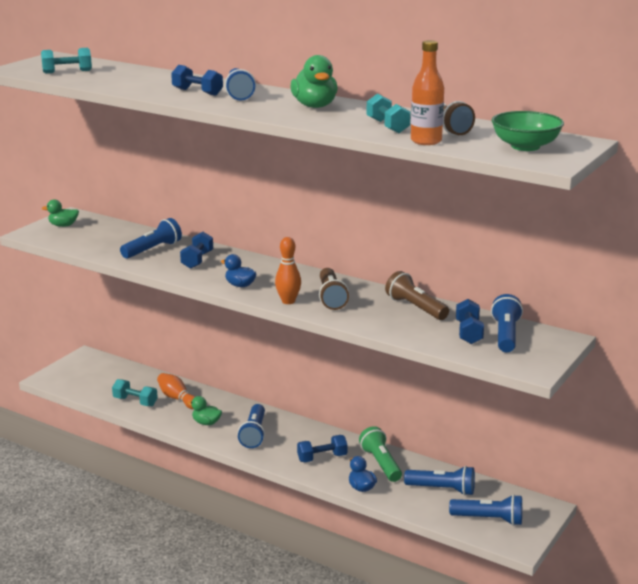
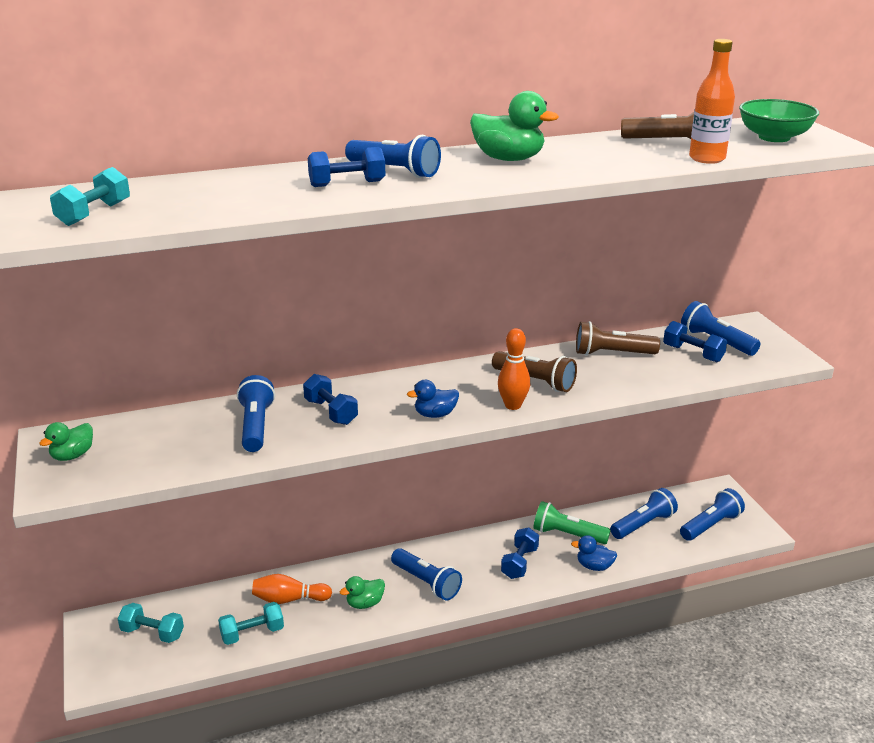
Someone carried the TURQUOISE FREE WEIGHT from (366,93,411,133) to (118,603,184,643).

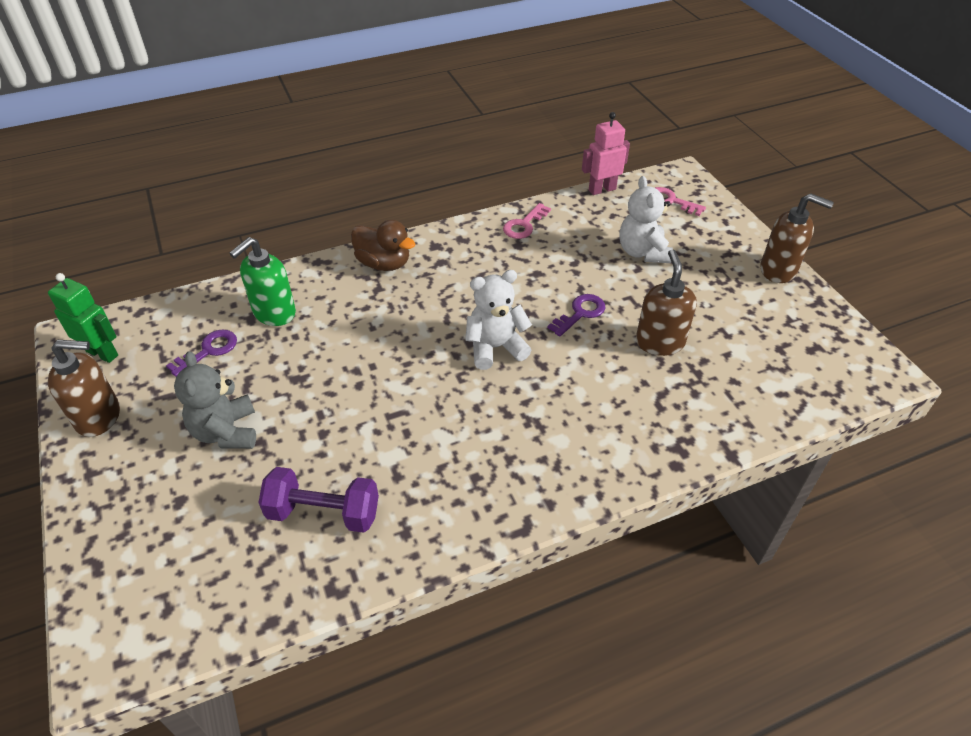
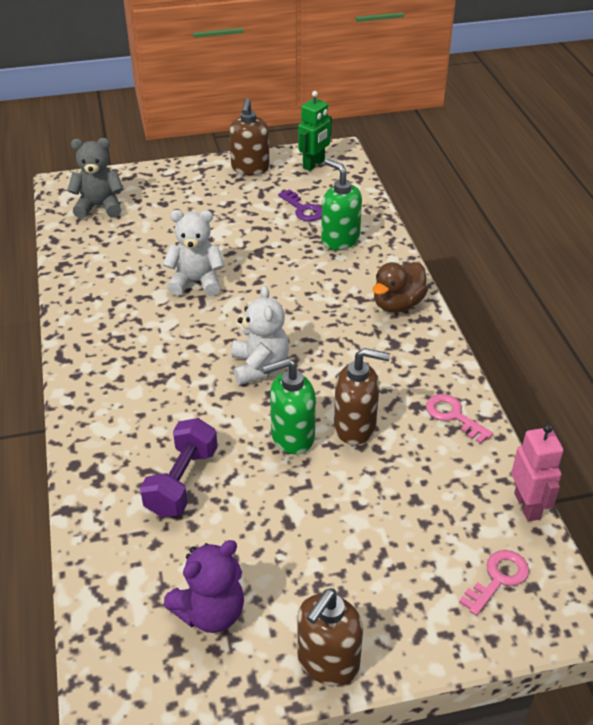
Someone carried the GRAY TEDDY from (174,351,256,449) to (67,138,124,219).
Someone carried the ROYAL PURPLE FREE WEIGHT from (258,467,379,533) to (140,418,218,517).
Someone carried the PURE WHITE TEDDY from (619,176,673,263) to (163,210,224,296).
Someone put down the ROYAL PURPLE TEDDY at (164,540,244,633).
Someone swapped the ROYAL PURPLE DOOR KEY at (547,294,605,336) for the GREEN SOAP DISPENSER at (262,358,316,454).
Someone carried the DARK BROWN SOAP DISPENSER from (636,249,697,356) to (334,348,390,445).

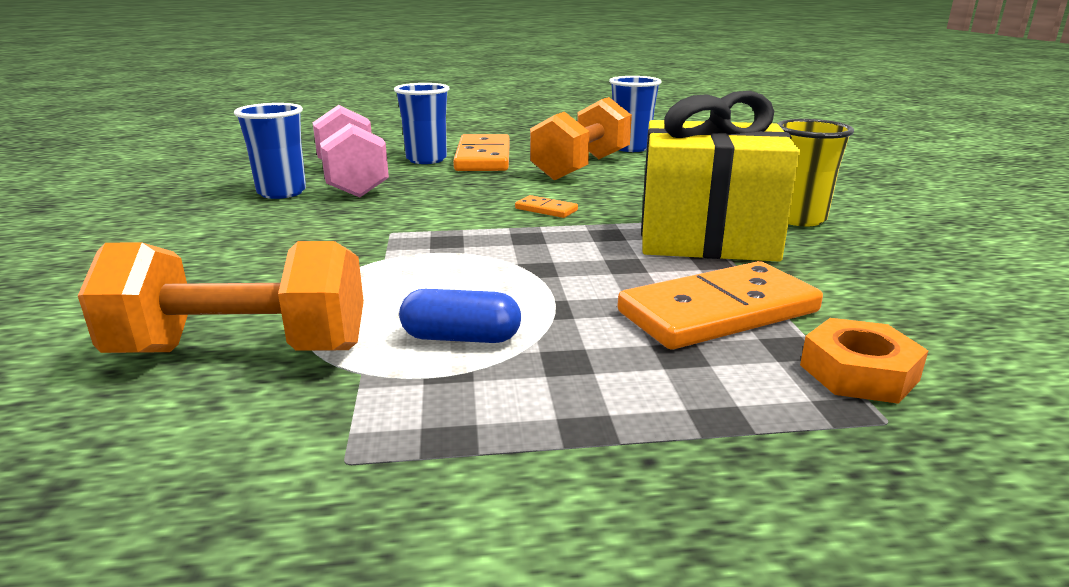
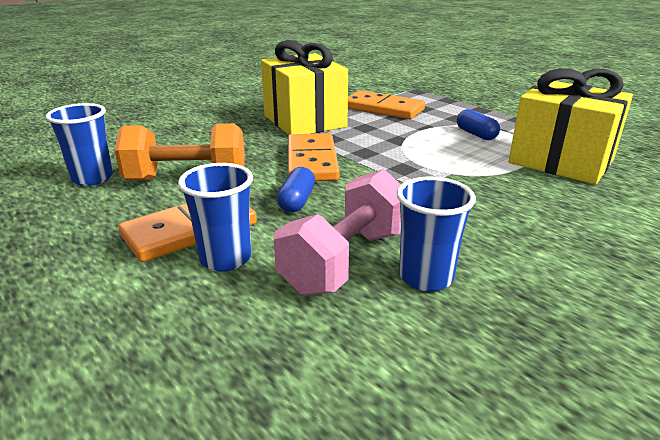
Someone put down the COBALT CAPSULE at (277,167,315,212).
Someone scaled the ORANGE-COLOURED DOMINO at (515,195,578,218) by 2.26.
Someone swapped the ORANGE-COLOURED FREE WEIGHT at (78,241,364,353) for the BRIGHT YELLOW GIFT at (508,68,633,185).
Someone took away the BRIGHT YELLOW CUP at (777,119,854,226).
Someone took away the ORANGE-COLOURED HEXAGON NUT at (800,318,928,404).

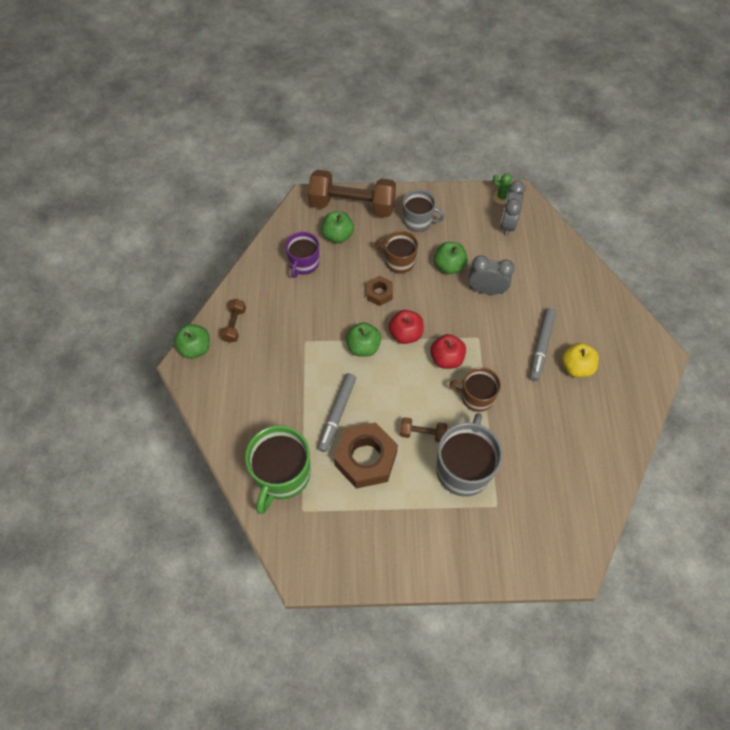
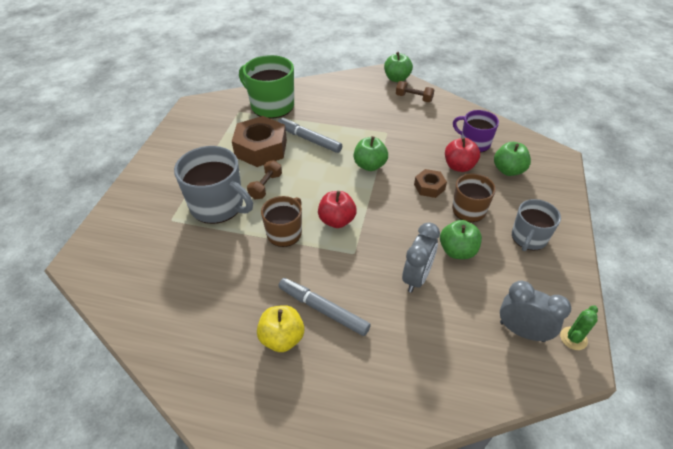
Someone carried the CRIMSON APPLE from (389,310,424,344) to (445,137,480,172).
Someone took away the DARK BROWN FREE WEIGHT at (308,170,396,217).

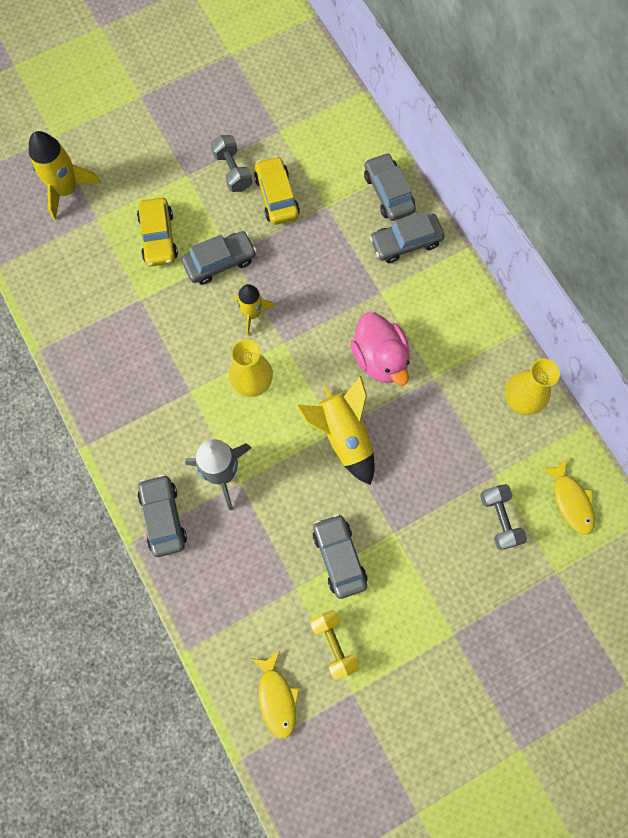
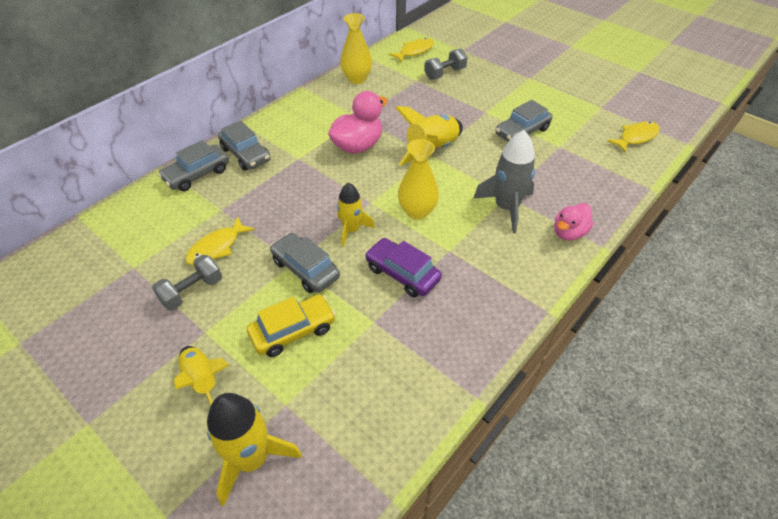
Someone put down the BRIGHT YELLOW TOY ROCKET at (173,346,230,405).
Someone swapped the BRIGHT YELLOW CAR at (254,156,300,225) for the BRIGHT YELLOW TOY FISH at (185,216,255,265).
Someone put down the ROYAL PURPLE CAR at (365,238,442,297).
Someone swapped the GRAY CAR at (138,474,187,557) for the ROSY TOY DUCK at (554,203,594,241).
Someone took away the BRIGHT YELLOW FREE WEIGHT at (310,610,360,680).

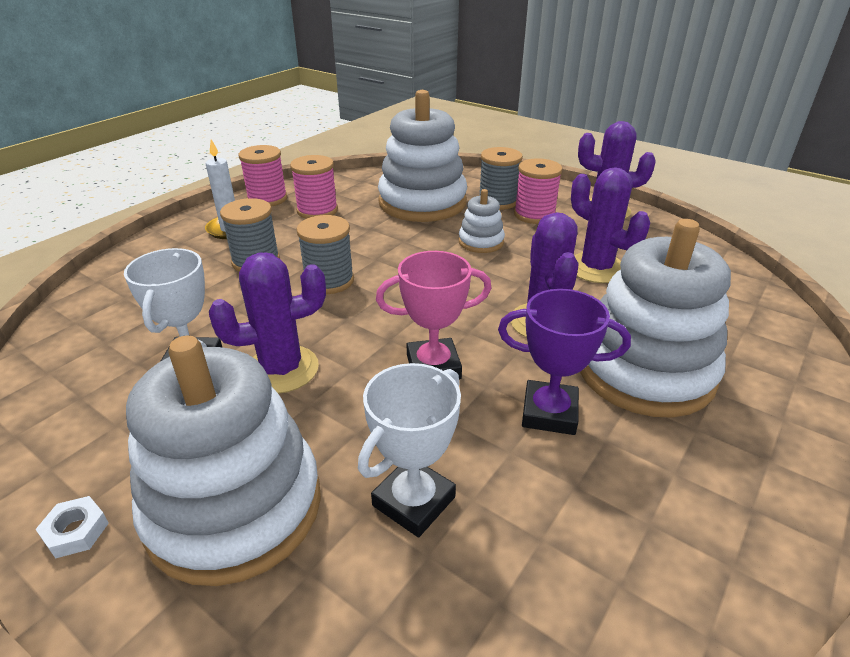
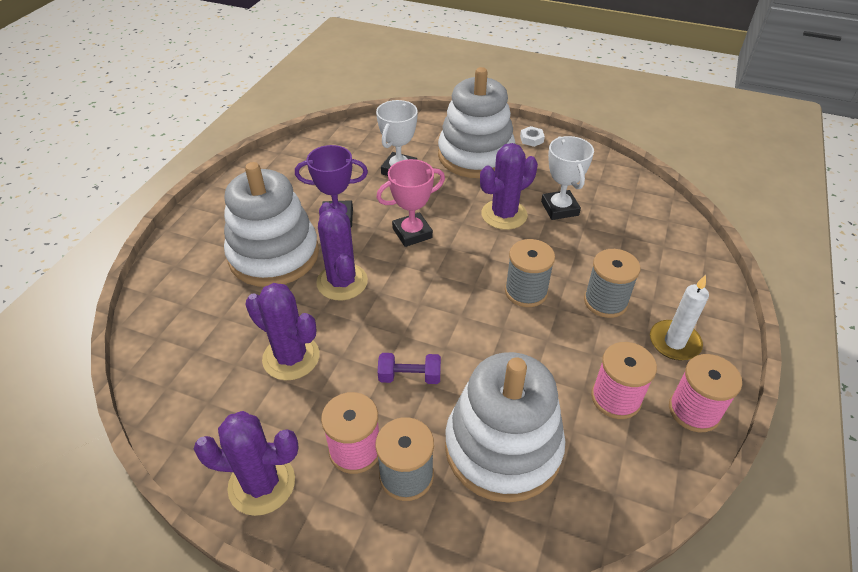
Someone swapped the PURE WHITE STACKING RINGS at (459,189,505,253) for the ROYAL PURPLE FREE WEIGHT at (378,353,441,384).

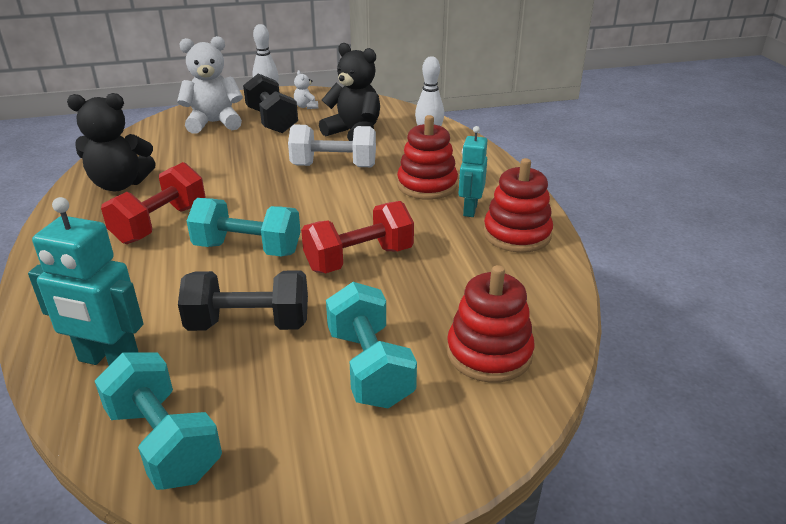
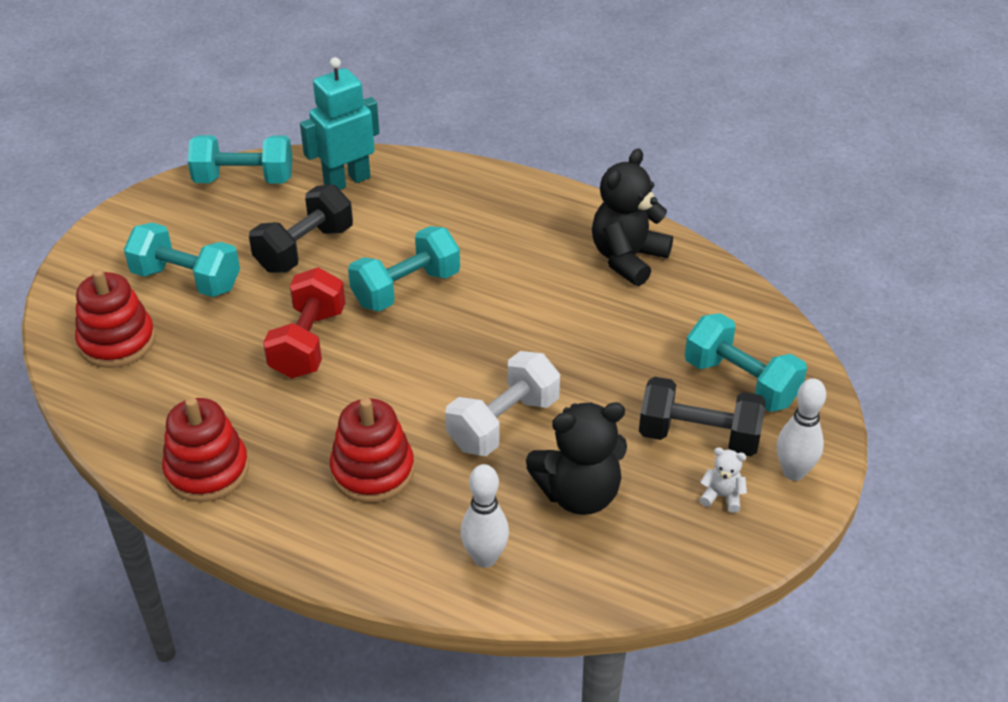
Someone swapped the PURE WHITE TEDDY at (177,36,243,134) for the TURQUOISE FREE WEIGHT at (685,313,807,412).
Someone took away the CRIMSON FREE WEIGHT at (101,162,205,244).
Someone took away the TURQUOISE ROBOT at (459,126,487,217).

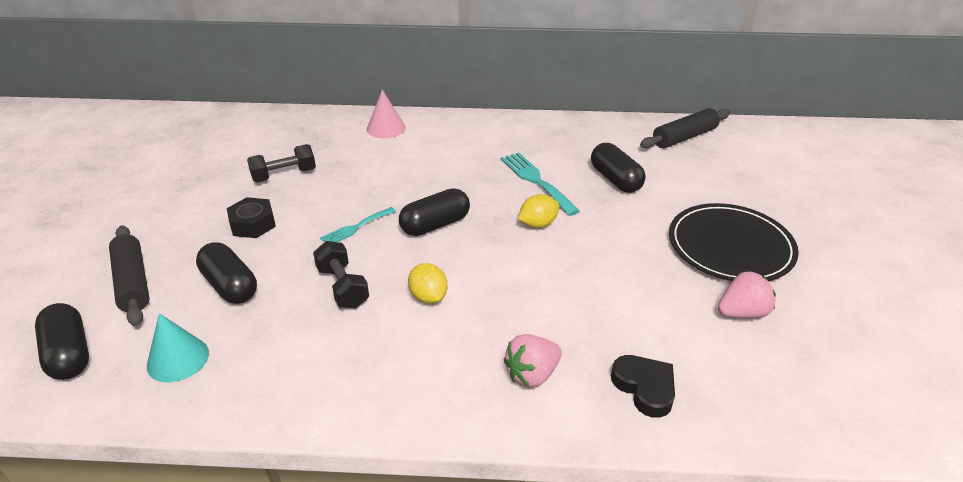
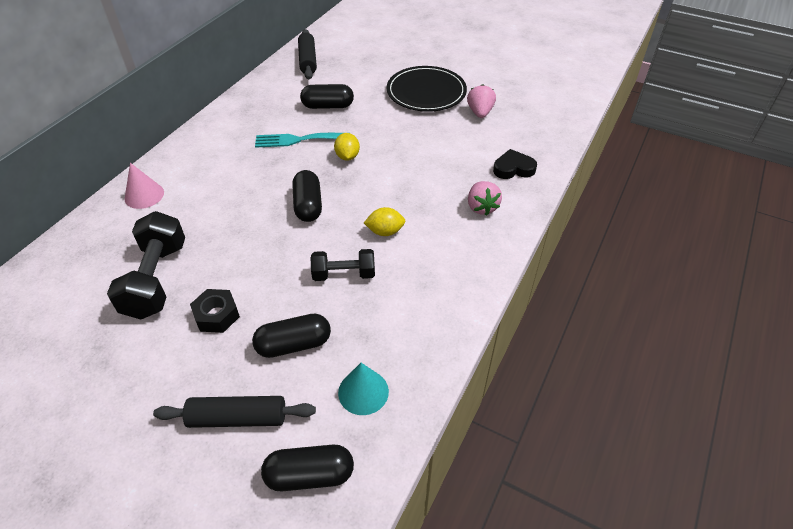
Someone scaled the EBONY FREE WEIGHT at (247,144,316,183) by 1.67.
Someone took away the TURQUOISE TABLE FORK at (320,207,396,242).

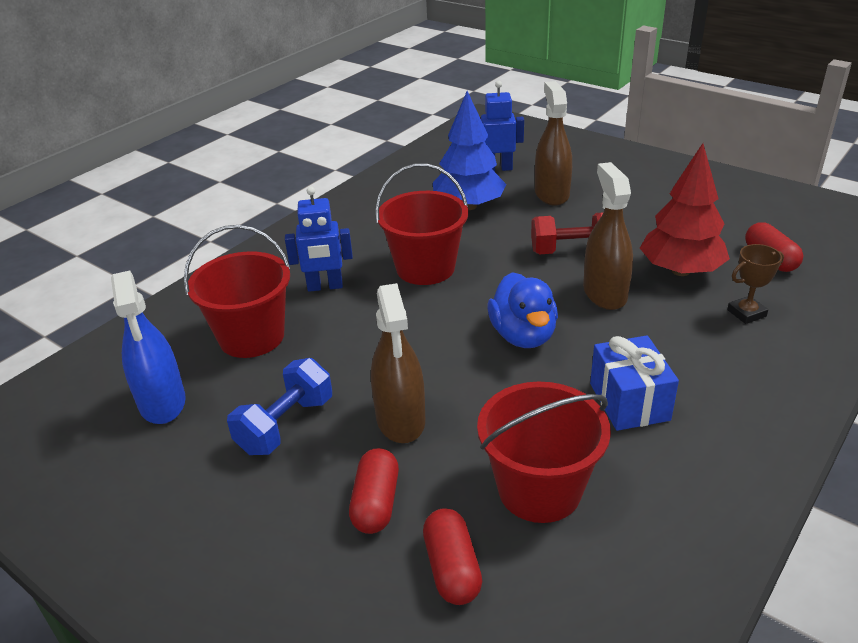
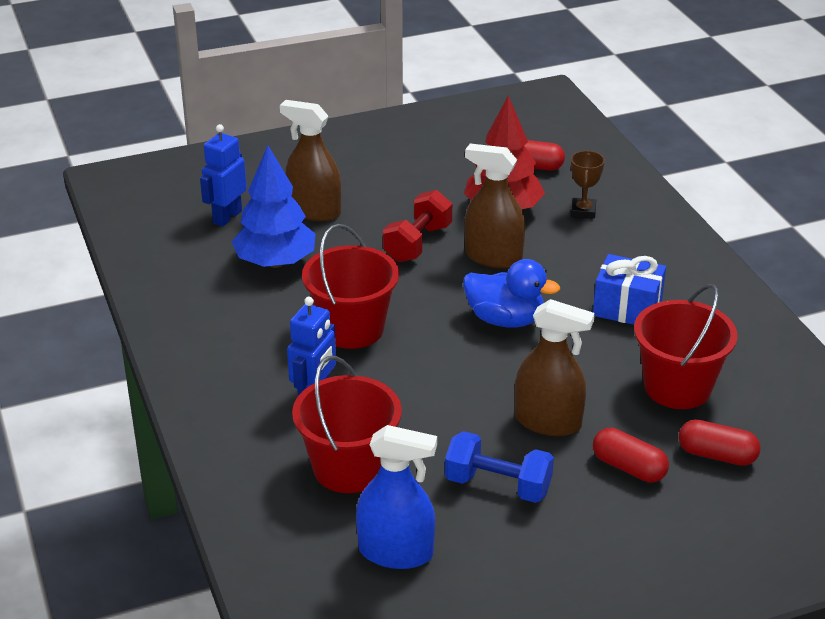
Someone rotated the COBALT FREE WEIGHT at (227,358,332,455) by 45 degrees counterclockwise.

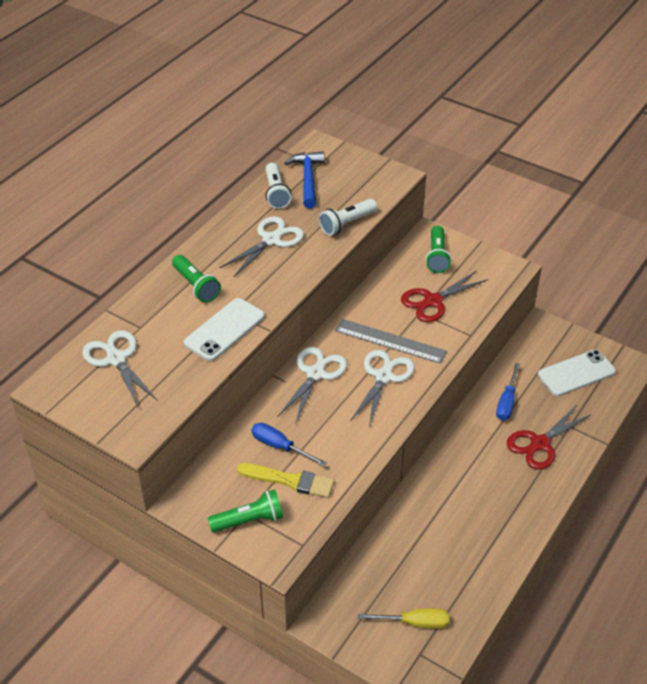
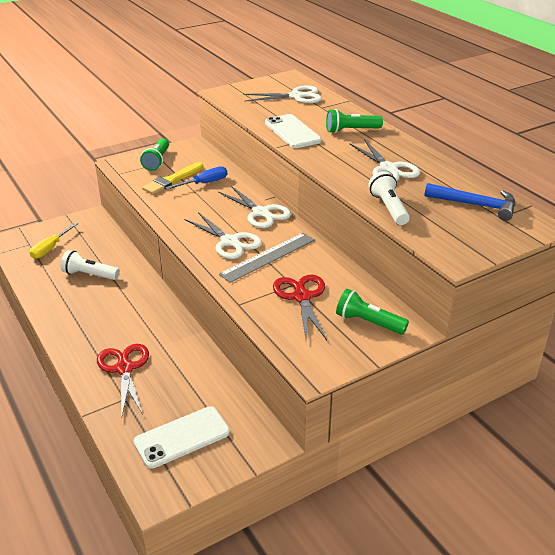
Someone carried the PURE WHITE POCKET TORCH from (265,163,292,209) to (60,250,120,280).
Someone rotated the PURE WHITE PHONE at (538,350,616,396) by 60 degrees clockwise.
Someone took away the COBALT SCREWDRIVER at (496,363,520,421).

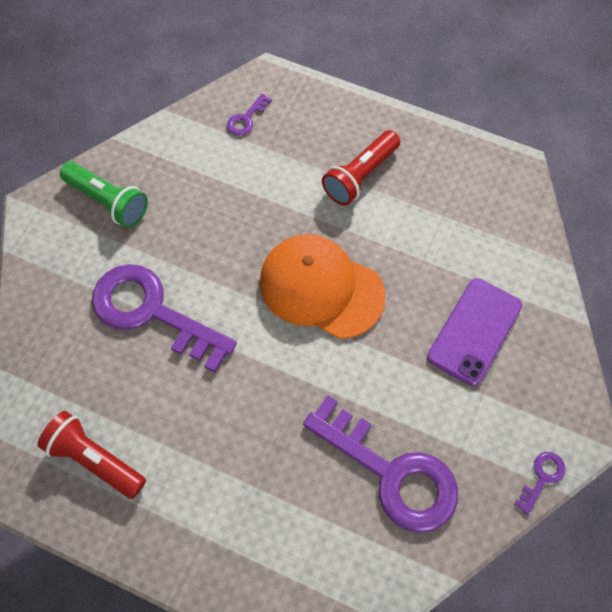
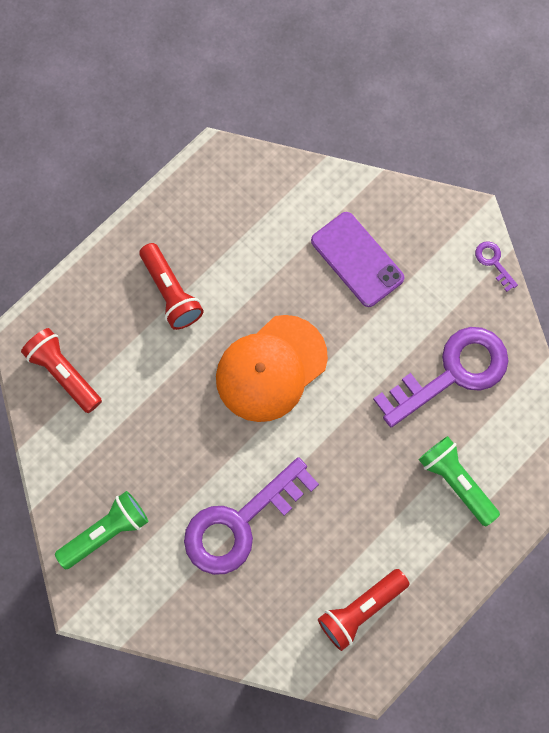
Someone swapped the ROYAL PURPLE DOOR KEY at (227,94,272,136) for the CRIMSON POCKET TORCH at (21,328,102,413).
Someone put down the GREEN POCKET TORCH at (419,436,500,527).

